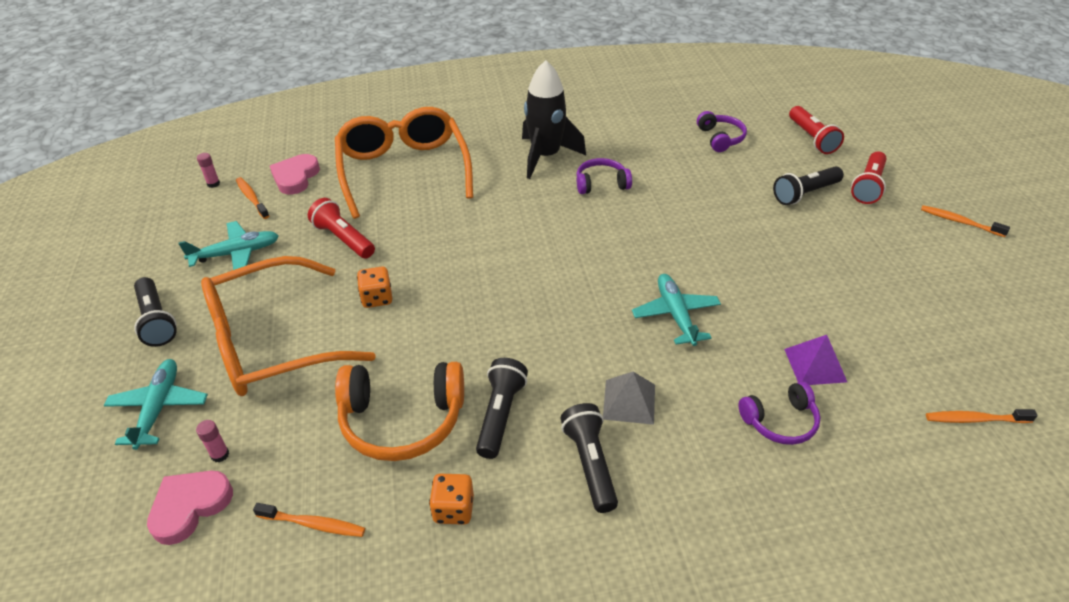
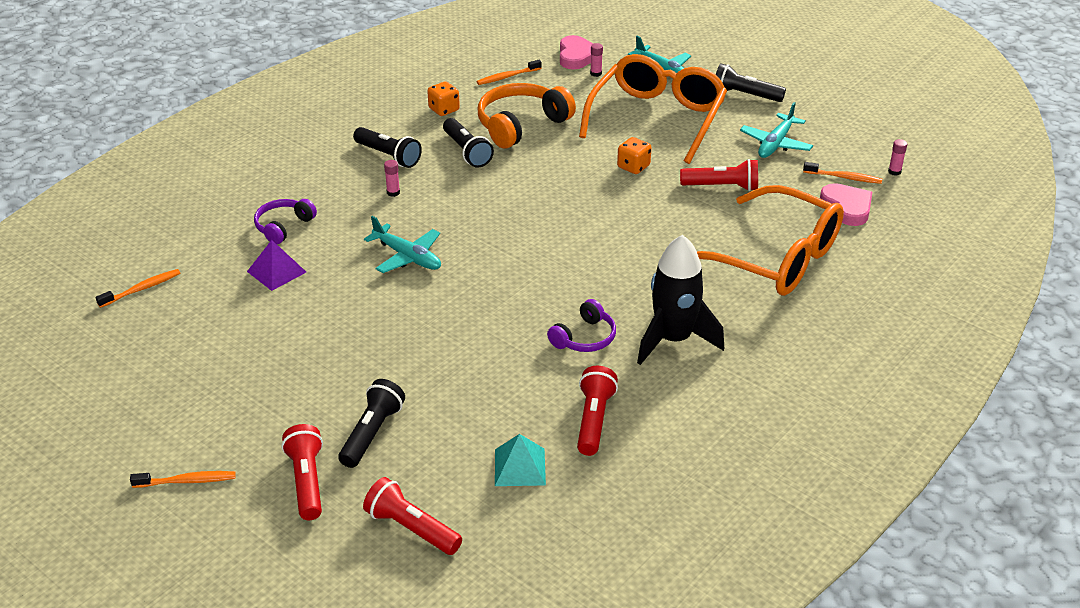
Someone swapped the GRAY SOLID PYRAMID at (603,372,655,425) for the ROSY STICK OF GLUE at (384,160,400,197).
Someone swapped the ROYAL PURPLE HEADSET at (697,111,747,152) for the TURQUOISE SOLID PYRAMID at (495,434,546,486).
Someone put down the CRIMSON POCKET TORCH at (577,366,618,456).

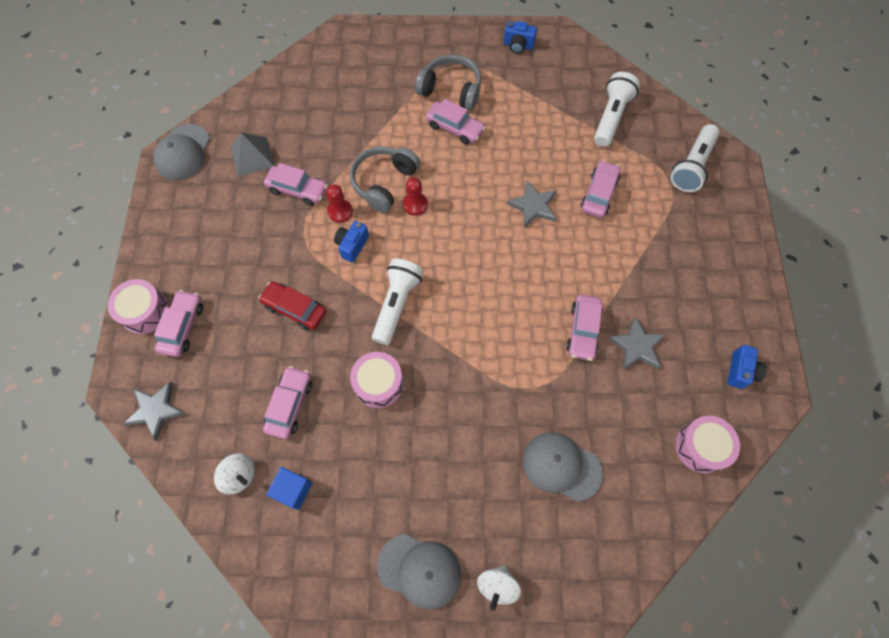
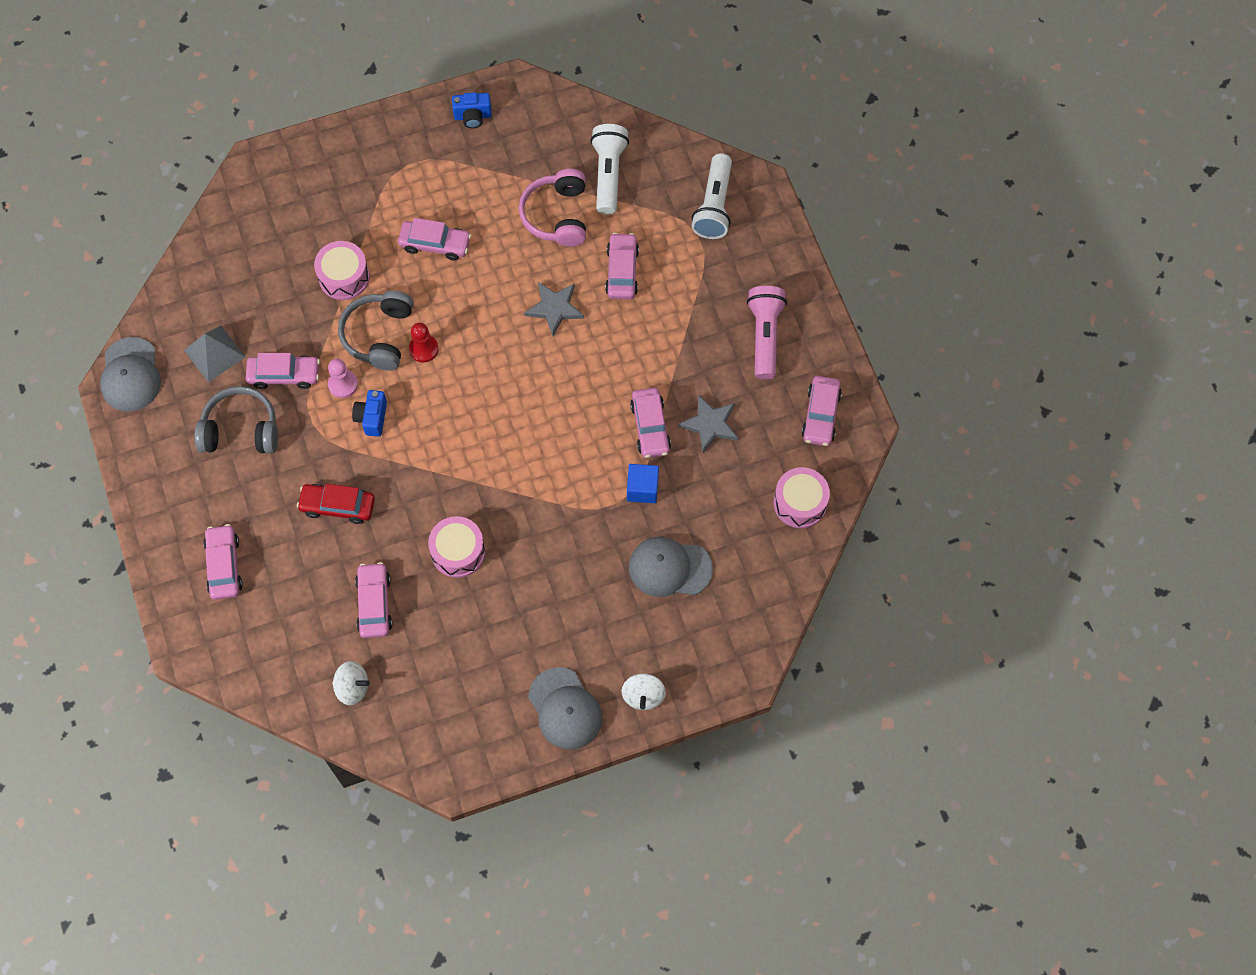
Someone carried the GRAY HEADSET from (415,54,481,110) to (194,386,278,454).
Someone carried the ROSY DRUM from (107,279,169,334) to (314,241,370,300).
Someone repainted the CRIMSON GAME PAWN at (327,185,353,223), which became the ROSY GAME PAWN at (328,358,358,398).
Someone put down the ROSY HEADSET at (519,169,586,247).
Someone rotated the GRAY BASEBALL CAP at (377,534,461,609) by 60 degrees clockwise.
Someone carried the COBALT CUBE from (266,467,312,510) to (627,464,659,503).
Someone put down the ROSY POCKET TORCH at (747,286,787,379).
Someone swapped the COBALT CAMERA at (728,345,767,389) for the ROSY CAR at (801,376,842,446).
Someone took away the GRAY STAR SHAPE at (123,382,185,441).
Someone took away the PURE WHITE POCKET TORCH at (372,258,423,345).

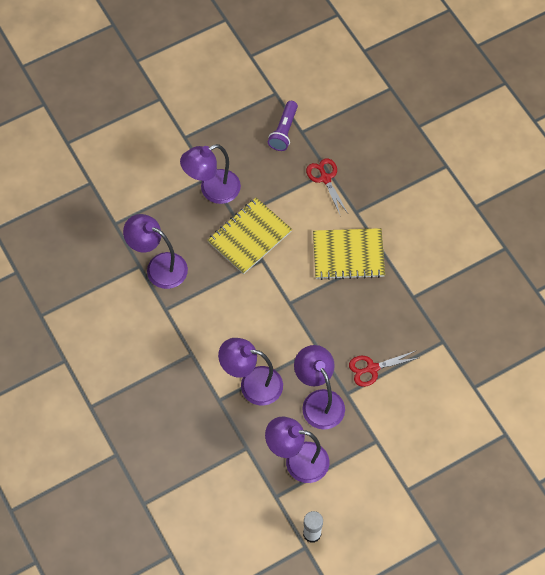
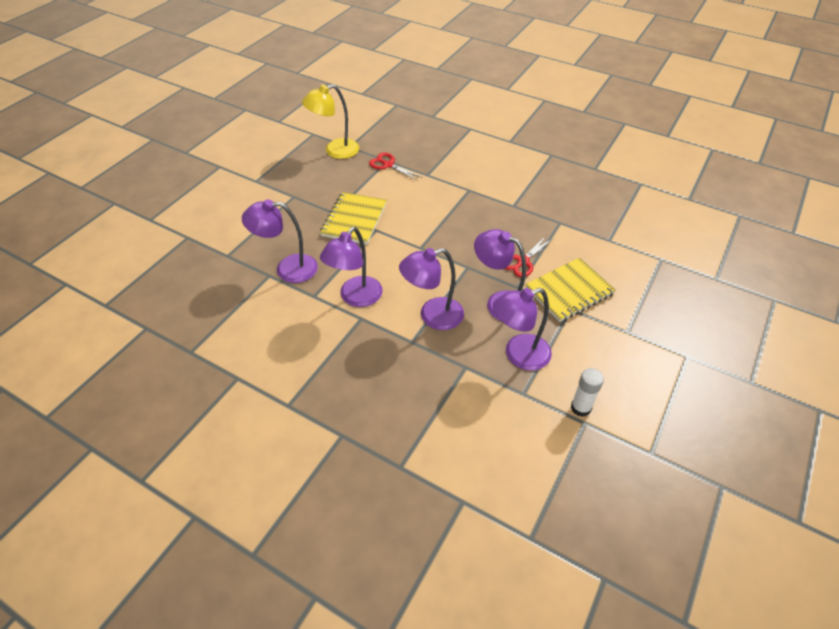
Someone swapped the ROYAL PURPLE POCKET TORCH at (268,101,298,151) for the BRIGHT YELLOW LAMP at (302,84,359,159).
Someone carried the ROYAL PURPLE LAMP from (180,144,241,204) to (320,227,383,307).
Someone carried the BRIGHT YELLOW NOTEPAD from (313,228,385,280) to (525,258,616,322).

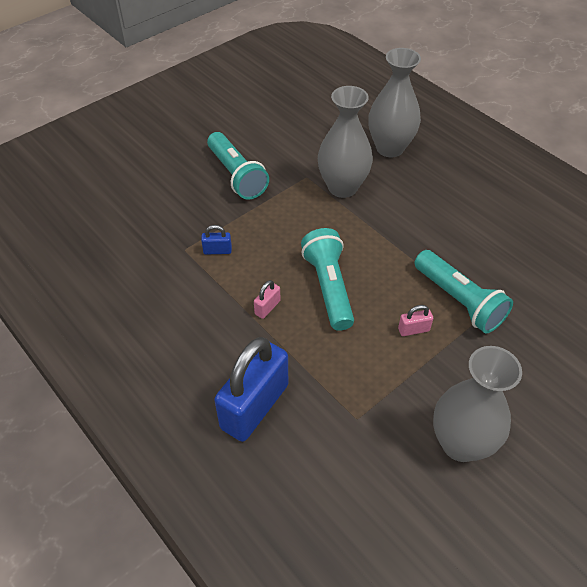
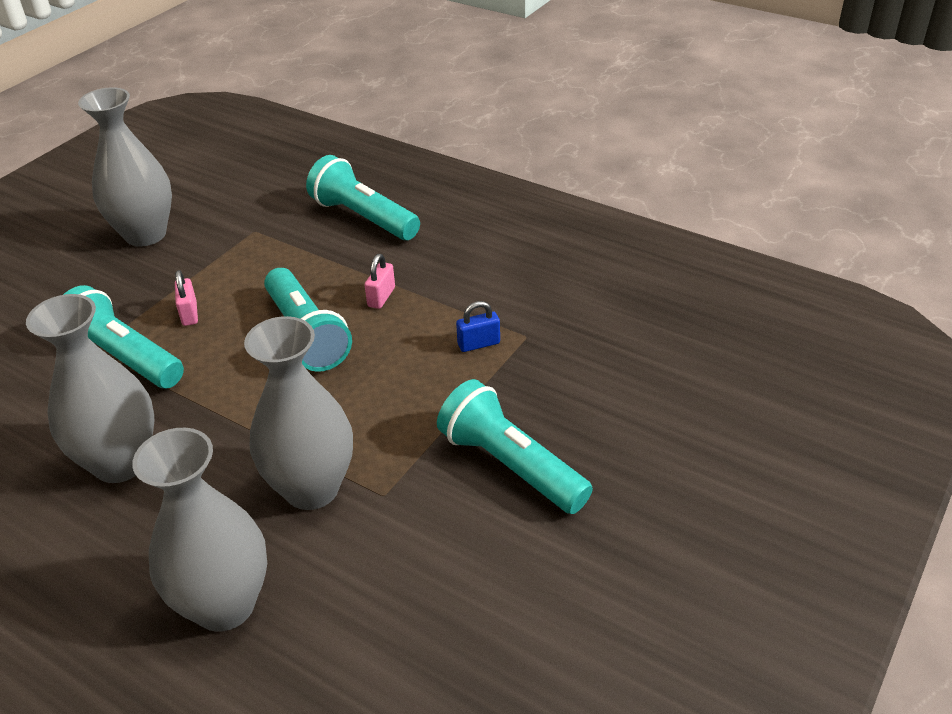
Someone put down the GRAY VASE at (26,294,154,483).
Someone rotated the ROSY SMALL LOCK at (398,305,433,336) by 75 degrees counterclockwise.
Someone swapped the COBALT SMALL LOCK at (214,337,288,442) for the TURQUOISE POCKET TORCH at (306,155,420,240).

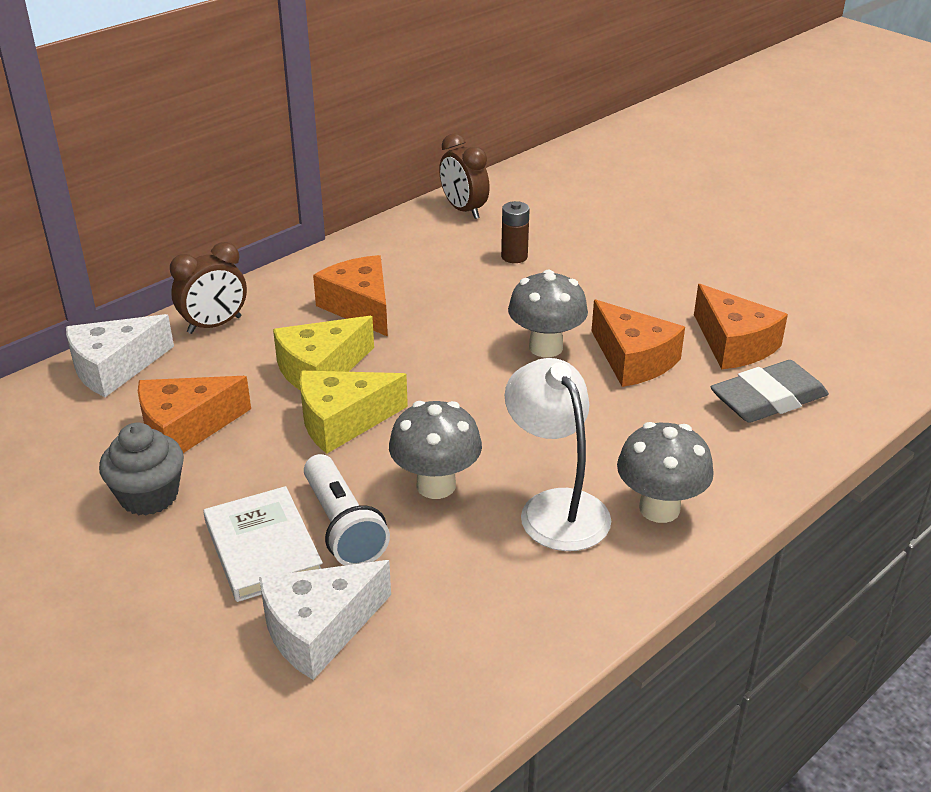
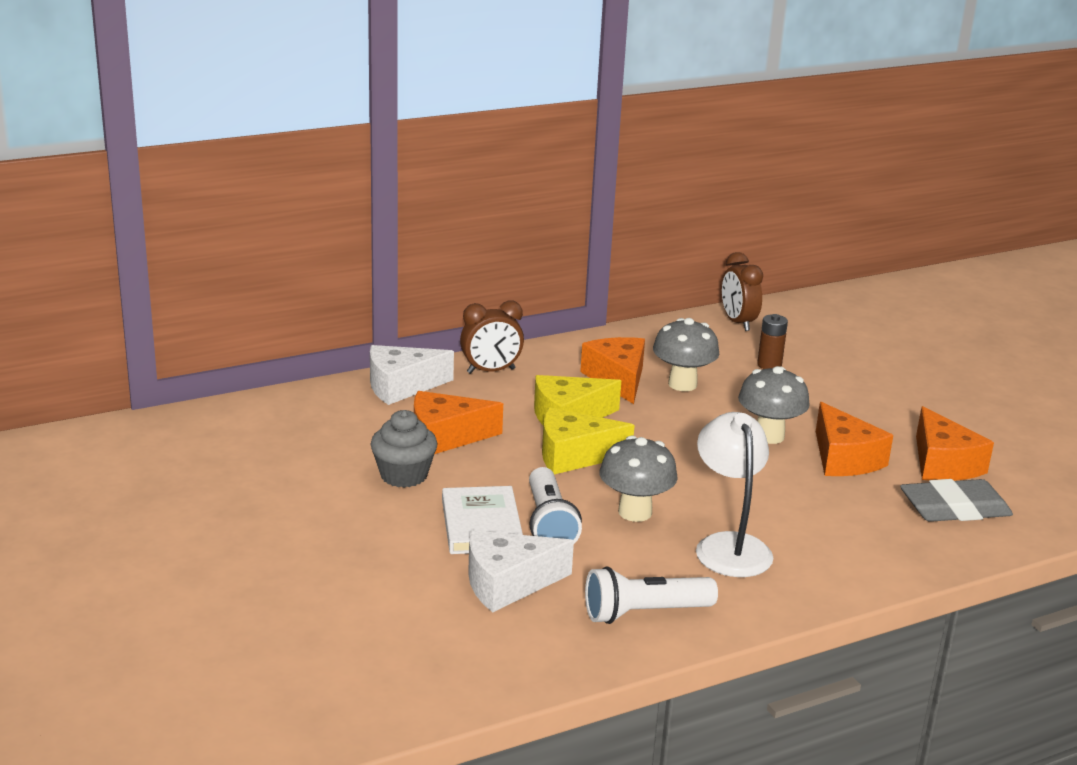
Someone put down the PURE WHITE POCKET TORCH at (585,567,718,624).
Someone carried the GRAY TOADSTOOL from (617,422,714,523) to (653,318,719,391).

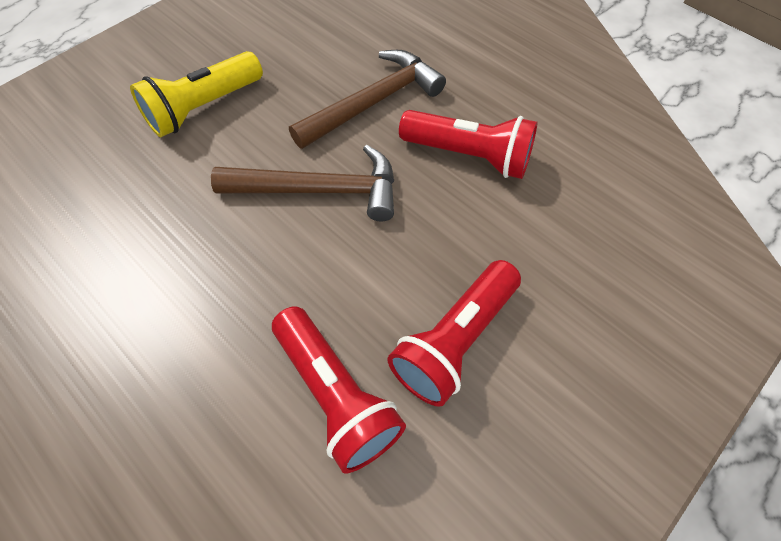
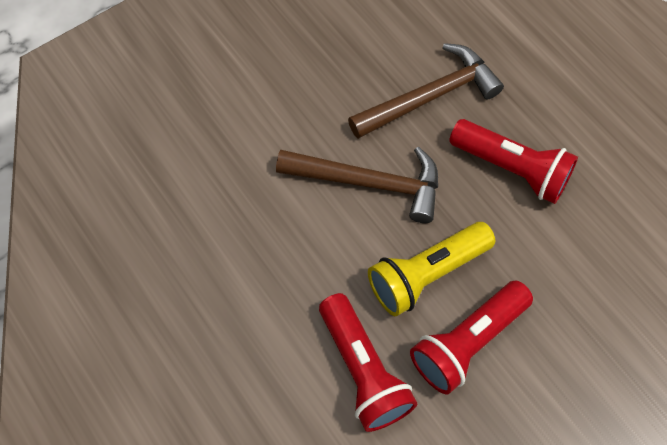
Someone carried the BRIGHT YELLOW POCKET TORCH from (130,51,263,137) to (368,222,495,316).

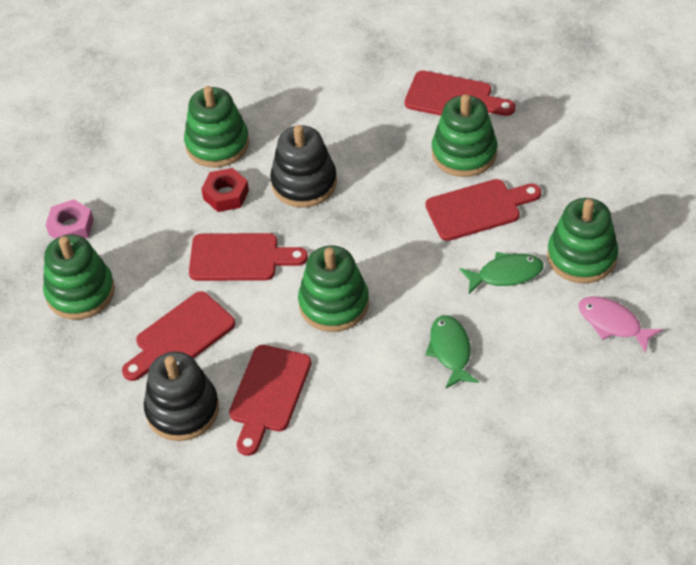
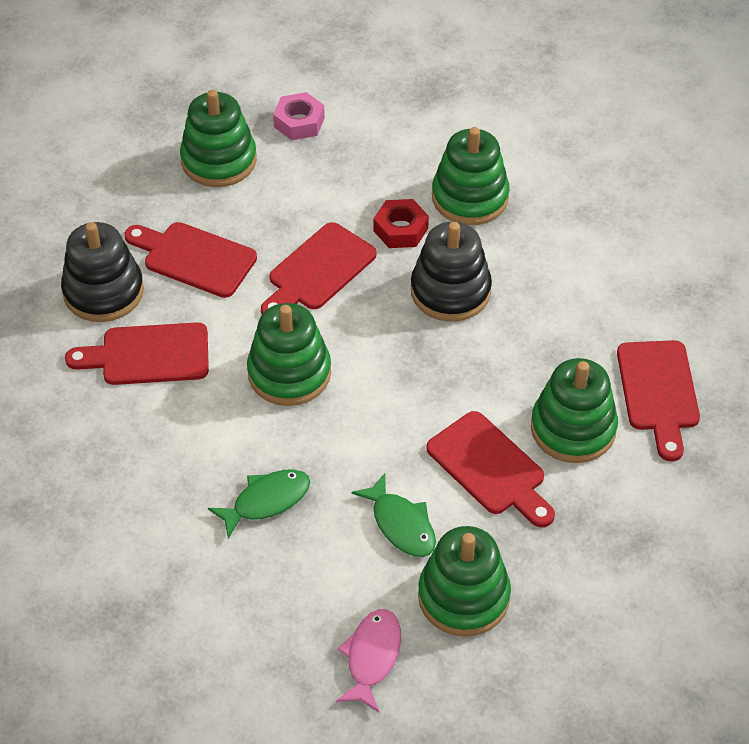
Someone rotated the CRIMSON CUTTING BOARD at (189,233,308,281) by 60 degrees clockwise.

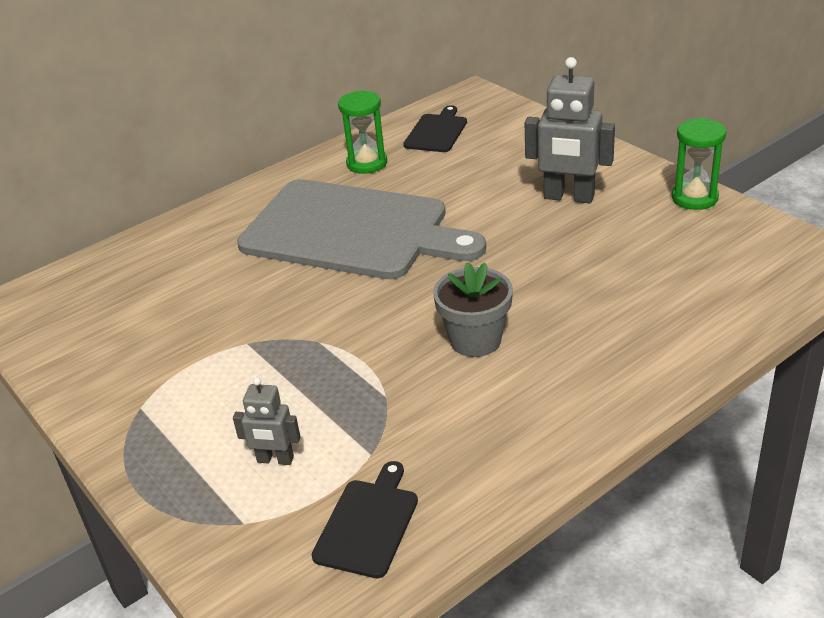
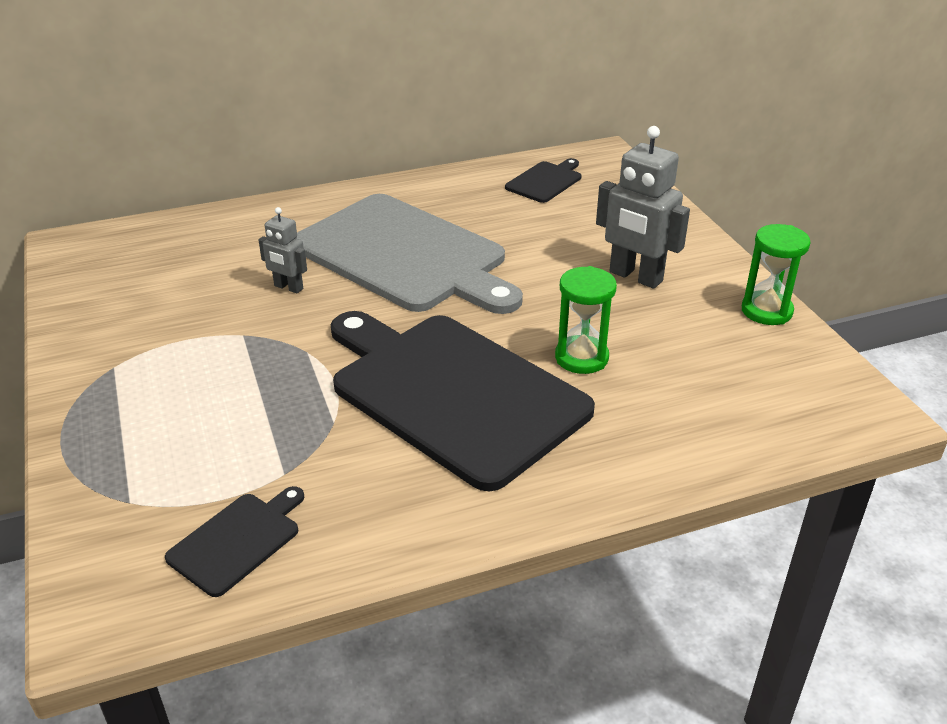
Someone carried the GRAY ROBOT from (233,377,301,465) to (259,207,307,293).
Someone swapped the GRAY PLANT POT at (433,263,513,357) for the EBONY CUTTING BOARD at (331,311,595,491).
Someone carried the GREEN SAND TIMER from (338,91,387,174) to (555,266,617,374).

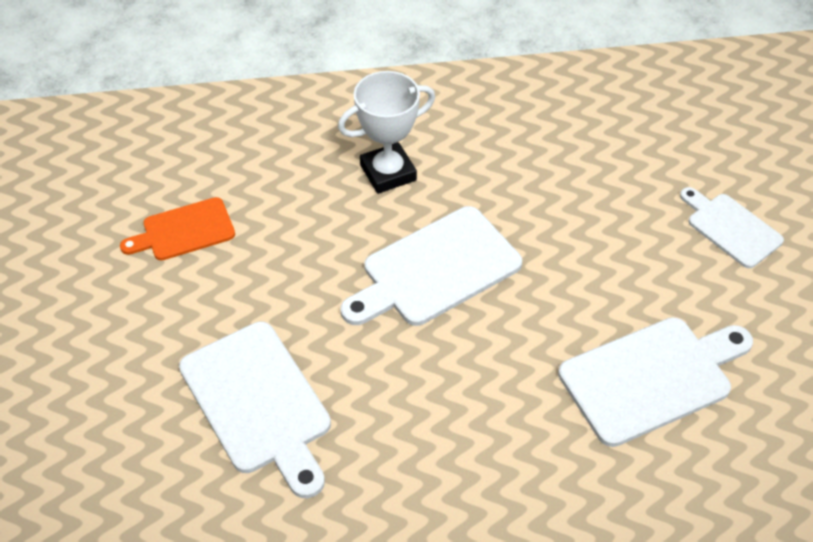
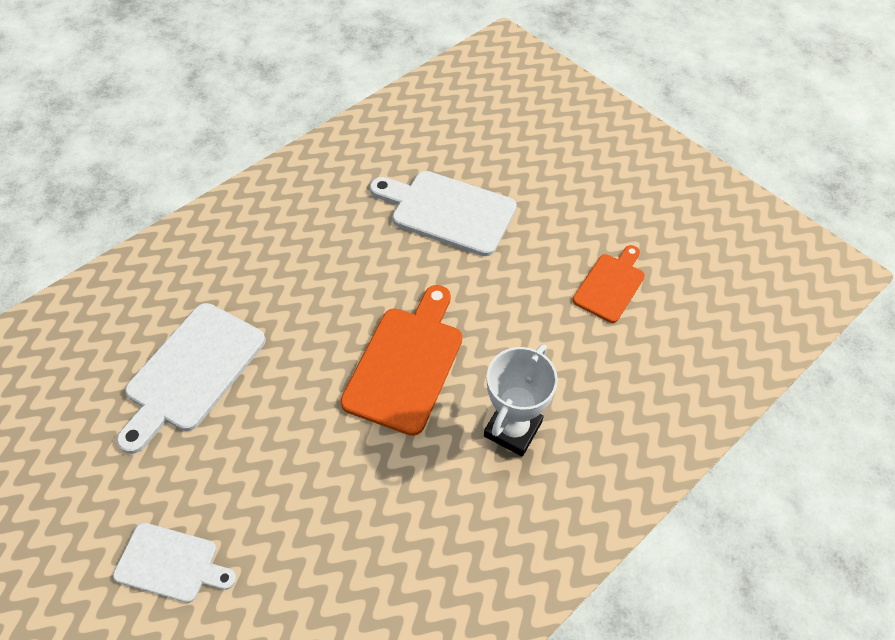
Someone repainted the PURE WHITE CUTTING BOARD at (341,206,522,326), which became the ORANGE-COLOURED CUTTING BOARD at (340,285,462,436).

